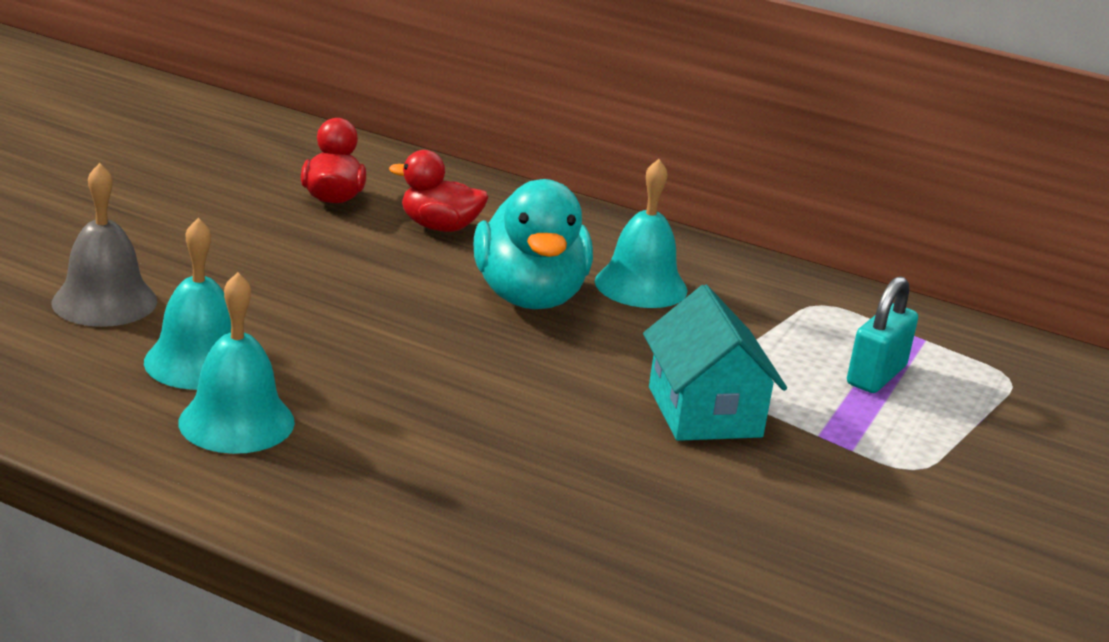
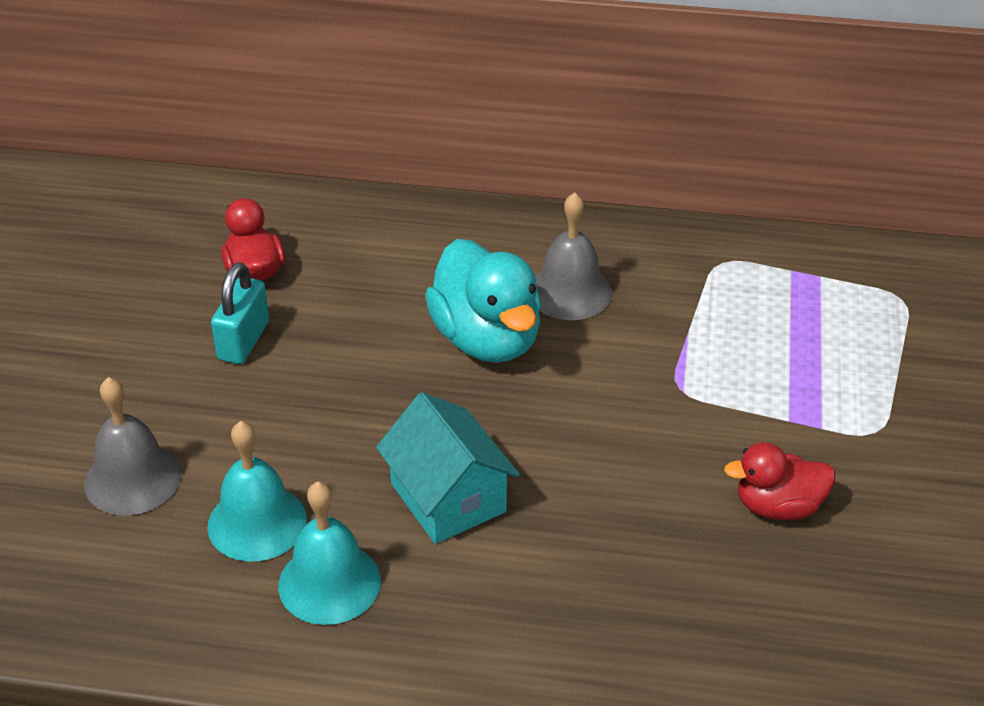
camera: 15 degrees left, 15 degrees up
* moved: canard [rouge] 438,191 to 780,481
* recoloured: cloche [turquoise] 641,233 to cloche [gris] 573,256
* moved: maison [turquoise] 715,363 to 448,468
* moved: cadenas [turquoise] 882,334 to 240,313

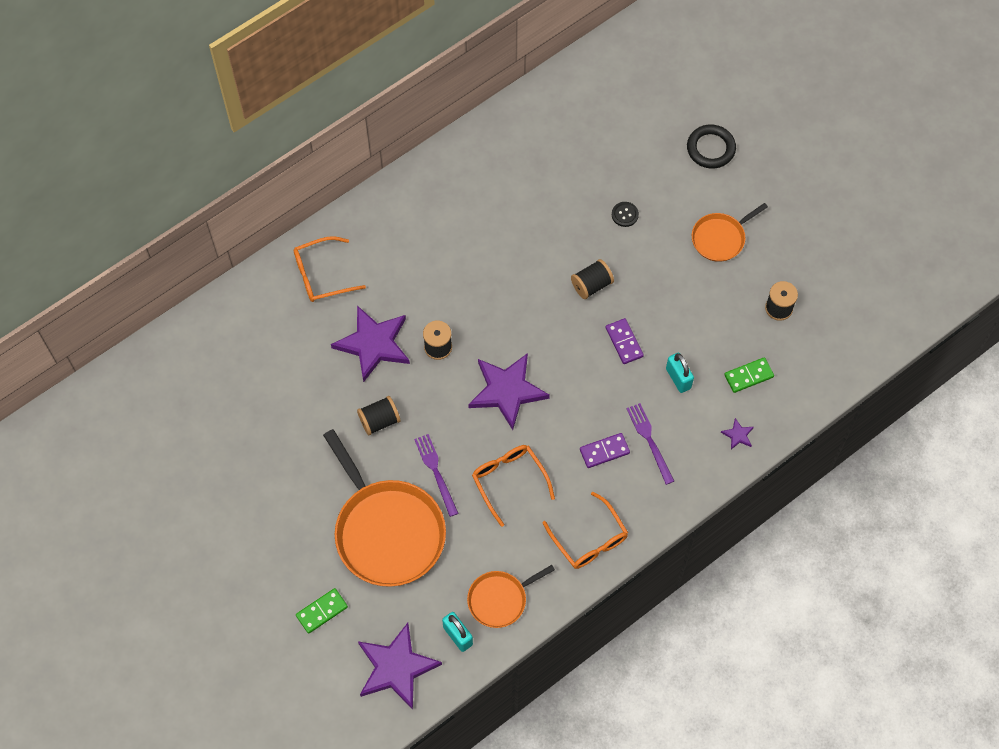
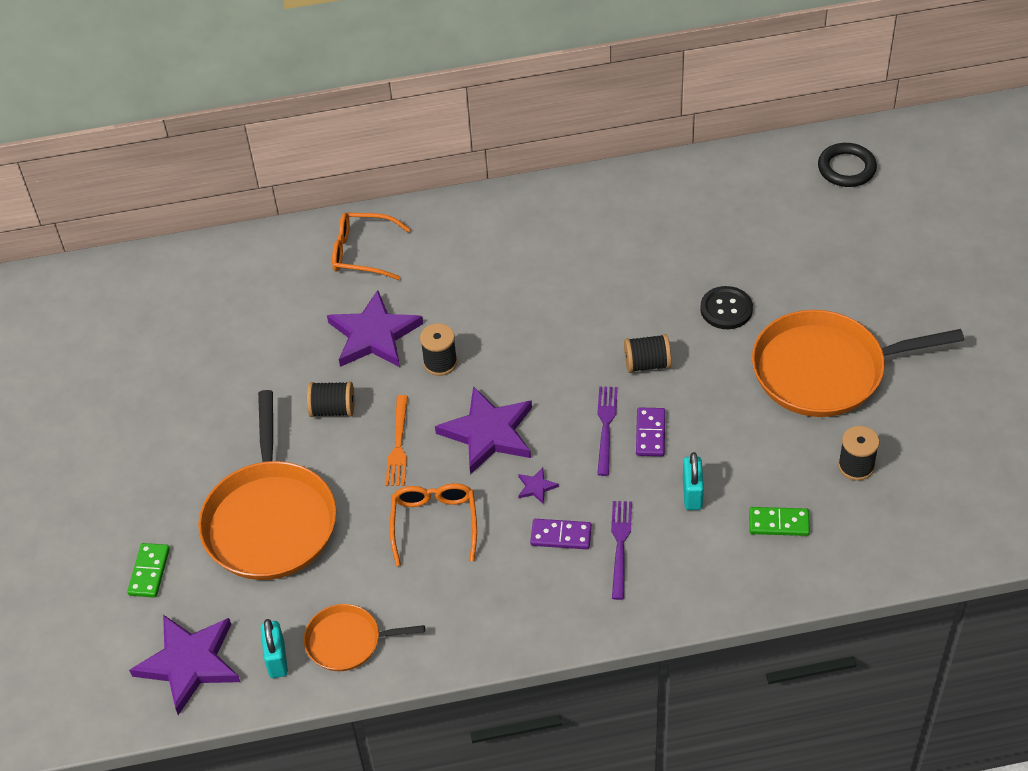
camera: 30 degrees right, 15 degrees down
* turned: domino [vert] 322,611 = 148,570 75 degrees counterclockwise
* moved: fourchette [violet] 436,475 to 607,431
* removed: lunettes [orange] 585,530
* resized: bouton [noir] 625,214 = 726,307 x1.56
* moved: anneau [noir] 711,146 to 847,165
* resized: poêle [orange] 730,232 = 858,363 x1.92
* moved: étoile [violet] 737,433 to 538,486
* added: fourchette [orange] 397,440

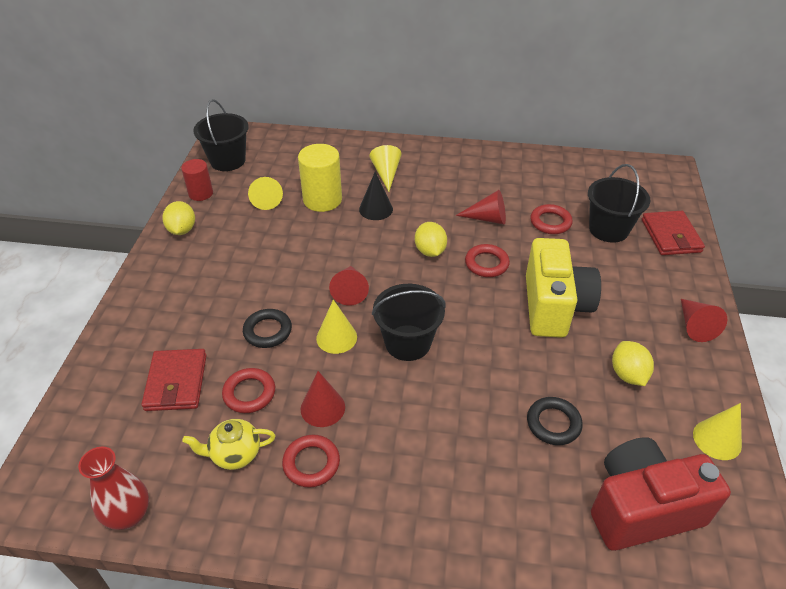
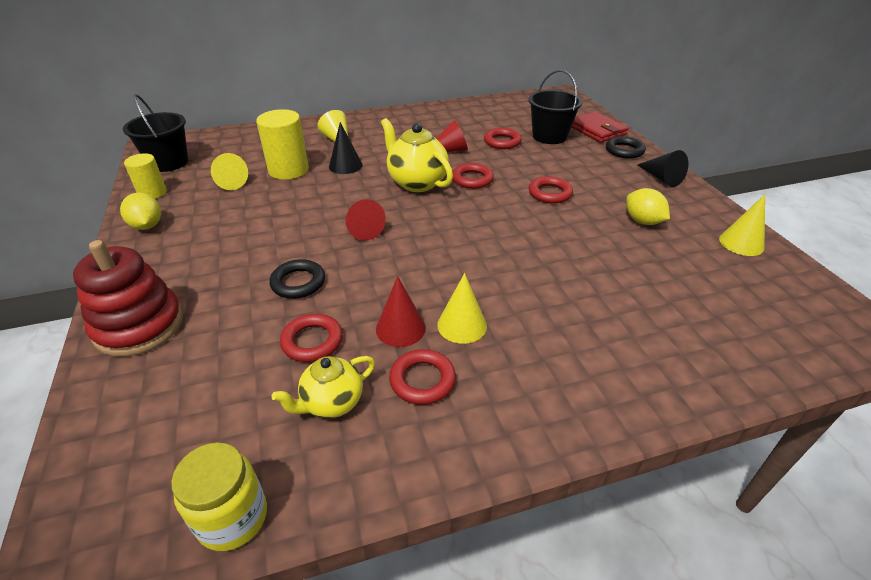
camera: 25 degrees left, 5 degrees down
* replaced: vase [rouge] 113,488 to bocal [jaune] 219,496
* removed: portefeuille [rouge] 174,380
* recoloured: cylindre [rouge] 197,180 to cylindre [jaune] 145,176
* moved: cône [jaune] 336,326 to 462,308
* removed: seau [noir] 409,322
* replaced: citron [jaune] 431,239 to théière [jaune] 417,155
* replaced: appareil photo [jaune] 563,288 to anneau [rouge] 551,190
* moved: anneau [noir] 555,421 to 626,147
* removed: appareil photo [rouge] 661,494
* recoloured: cône [rouge] 704,320 to cône [noir] 662,168
* added: jouet à empiler [rouge] 128,298

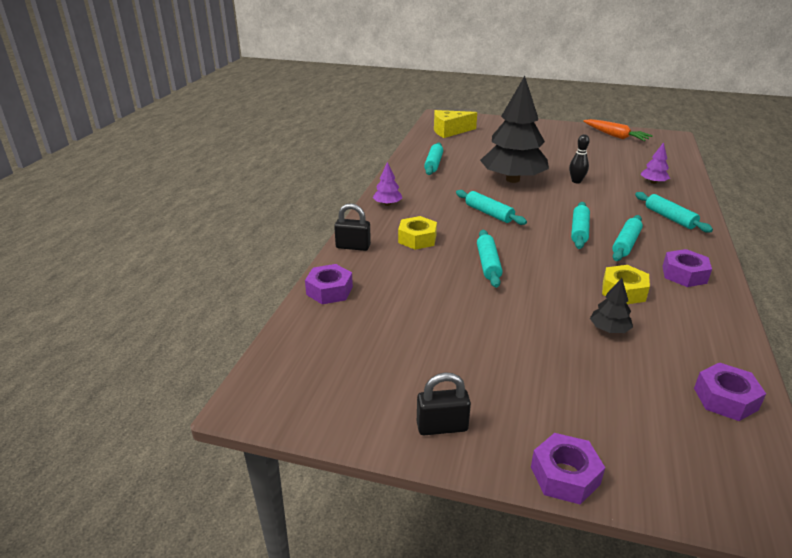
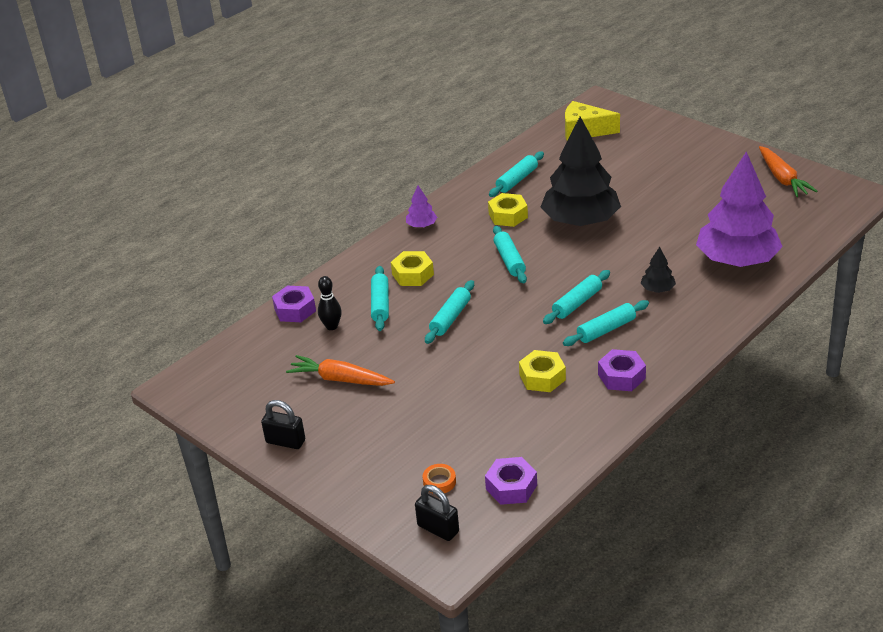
camera: 30 degrees right, 5 degrees up
* moved: cadenas [noir] 352,227 to 437,513
* removed: écrou [violet] 568,469
* moved: quille [noir] 579,158 to 330,303
* moved: arbre [noir] 611,305 to 658,269
* moved: rouleau à pâtisserie [turquoise] 674,212 to 380,298
* resized: arbre [violet] 655,163 = 739,209 x2.44
* added: carotte [orange] 340,370
* added: ruban adhésif [orange] 439,479
* added: écrou [jaune] 508,210

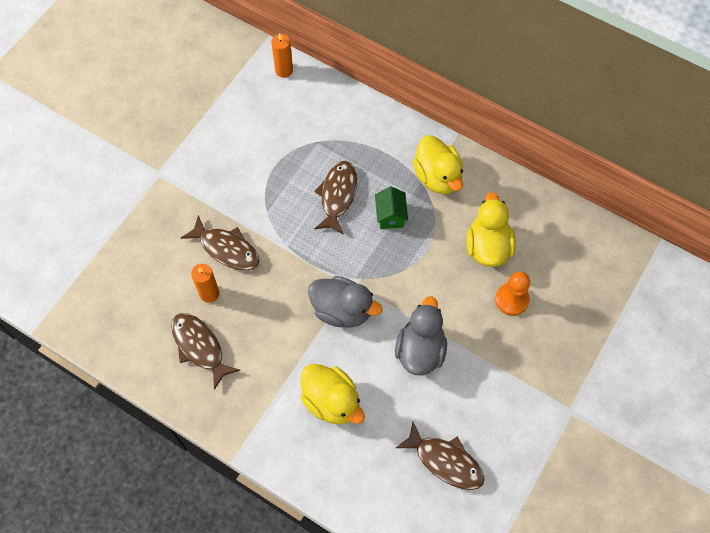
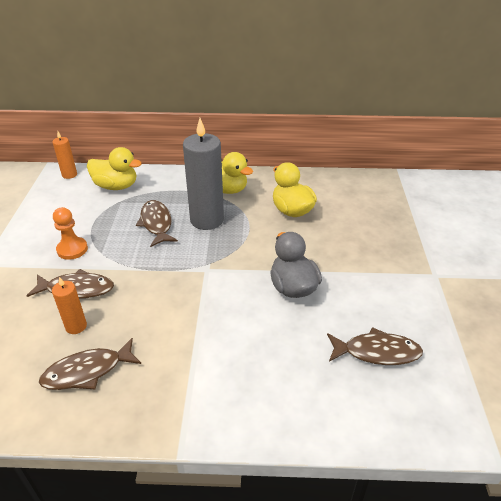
camera: 30 degrees left, 25 degrees down
* turned: poisson [marron] 205,351 = 90,364 45 degrees counterclockwise
* moved: canard [jaune] 333,394 to 114,168
* removed: canard [gris] 345,302
* replaced: maison [vert] 391,207 to bougie [gris] 203,174
* moved: pion [orange] 512,293 to 70,233

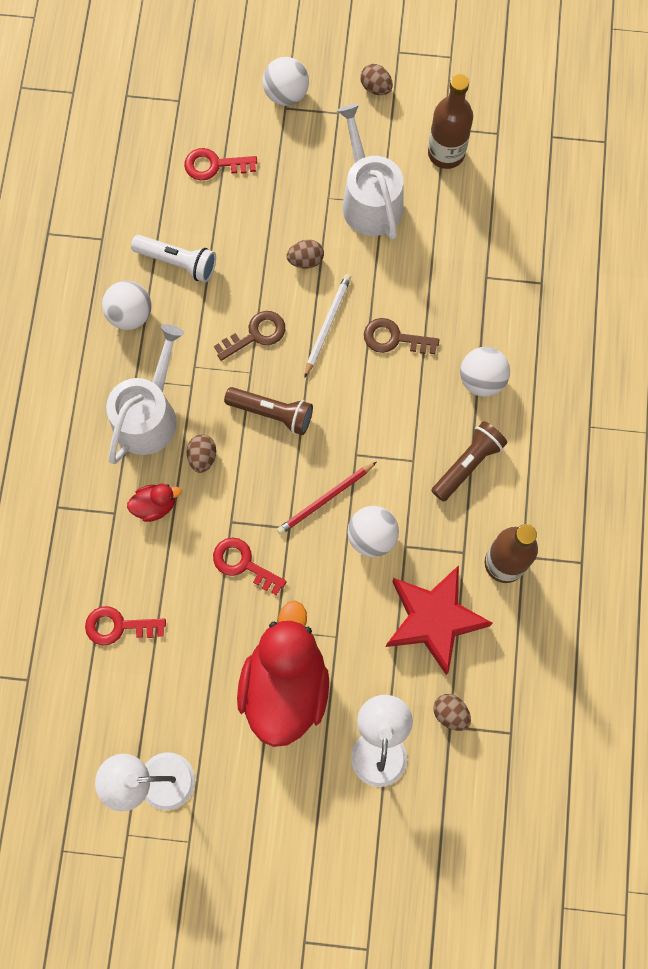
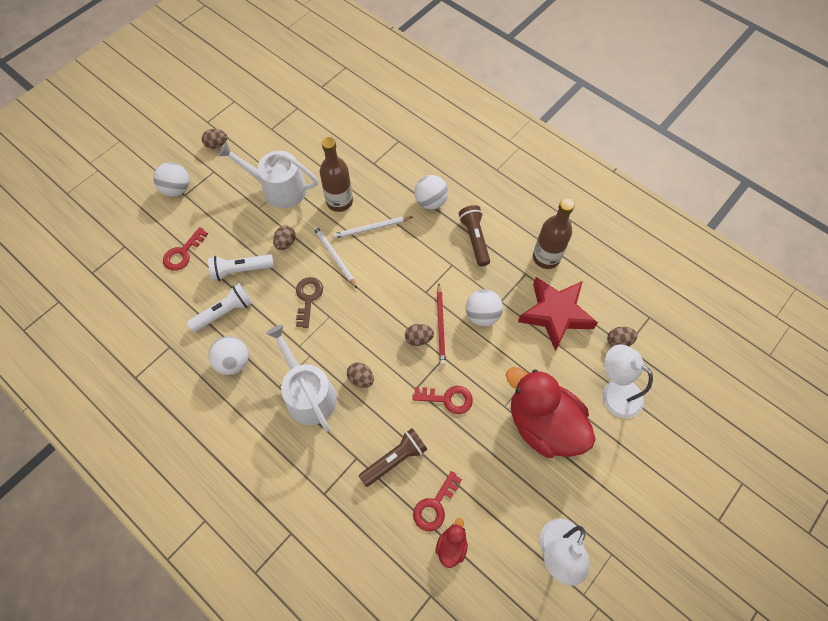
camera: 55 degrees left, 10 degrees down
* moved: canard [rouge] 154,503 to 452,543
* turned: clé [rouge] 250,566 = 442,400 150 degrees counterclockwise
* moved: lampe de poche [marron] 268,411 to 393,457
* replaced: clé [marron] 401,336 to crayon [blanc] 372,228
* moved: bouteille [marron] 450,121 to 336,174
* added: lampe de poche [blanc] 241,267
* added: œuf [marron] 419,335

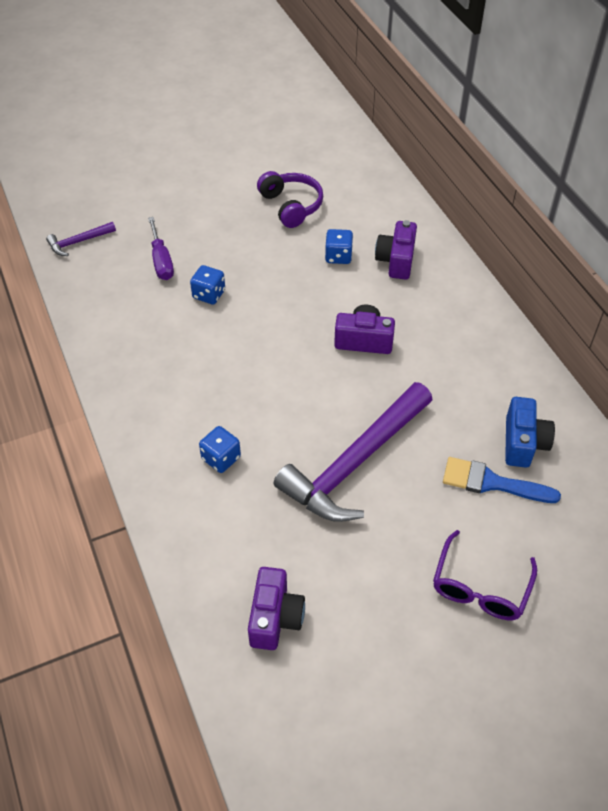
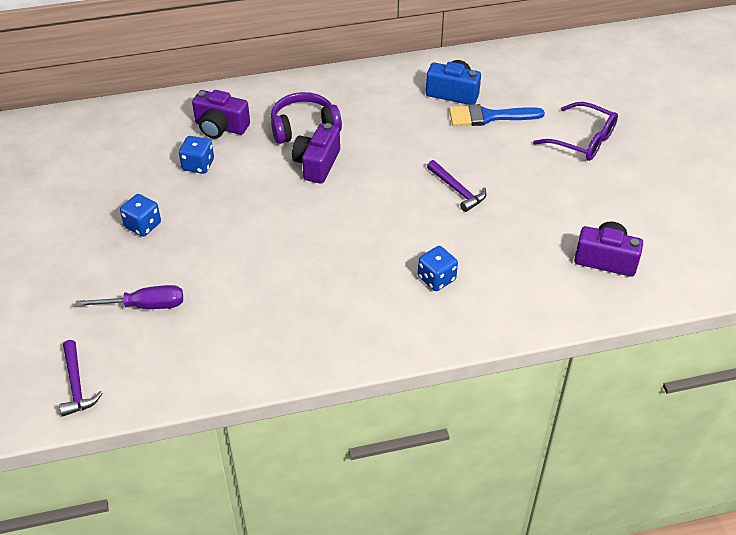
camera: 80 degrees left, 5 degrees down
* moved: dé [bleu] 207,285 to 140,215
* moved: casque audio [violet] 290,199 to 306,118
* resized: marteau [violet] 353,452 = 457,186 x0.44
* turned: pinceau [bleu] 502,480 = 497,115 60 degrees clockwise

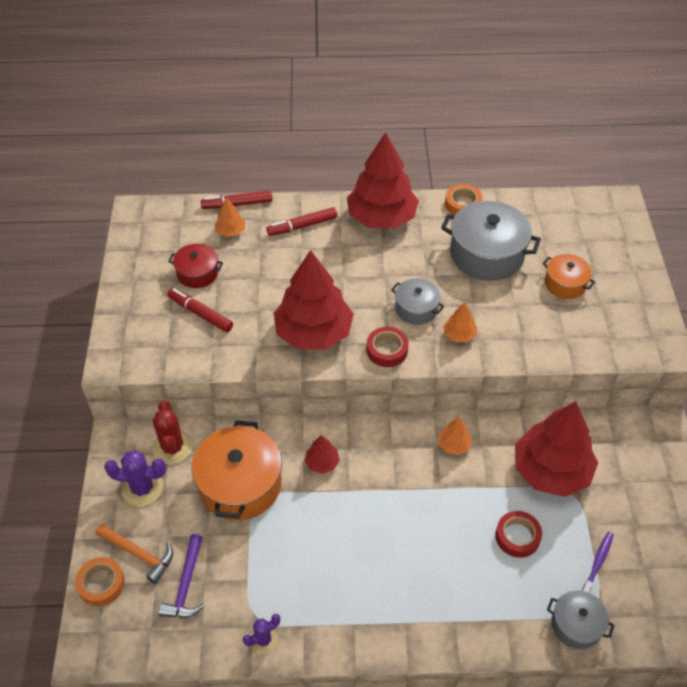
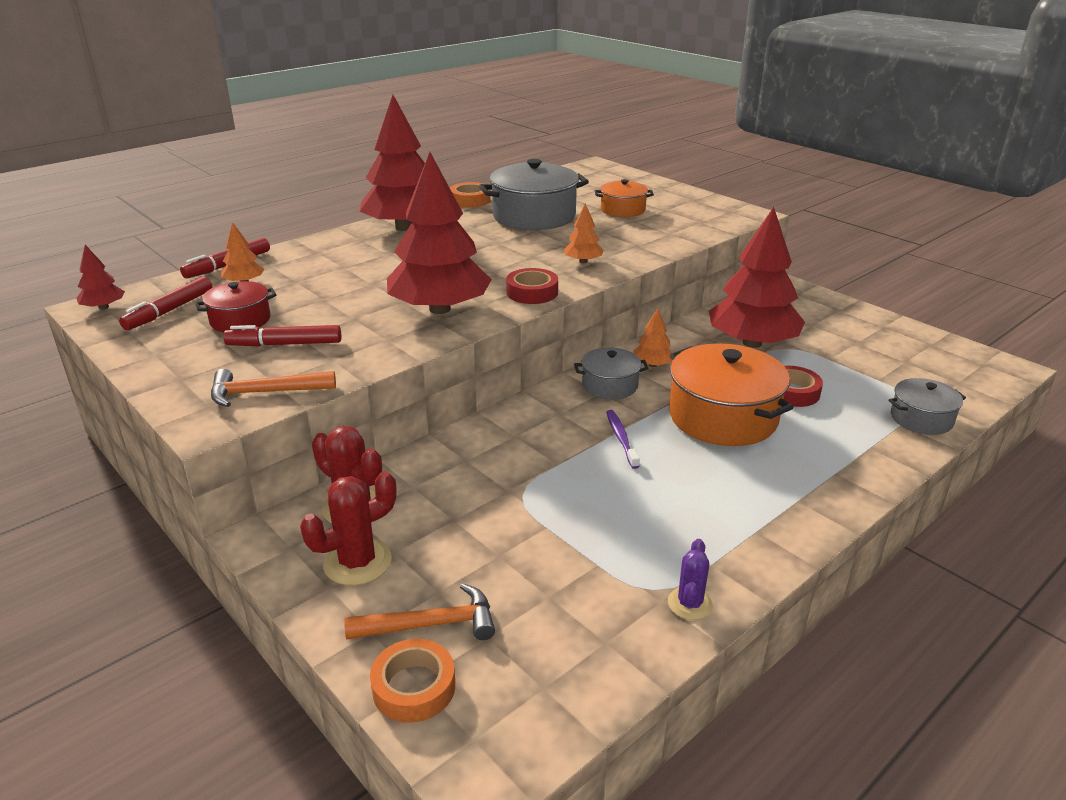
camera: 40 degrees left, 20 degrees down
* recoloured: cactus [violet] 135,478 to cactus [rouge] 348,528
* removed: marteau [violet] 181,576
* moved: marmite [orange] 236,470 to 731,394
* moved: feutre [rouge] 301,221 to 165,303
* moved: arbre [rouge] 322,454 to 100,277
* moved: marmite [gris] 418,301 to 611,373
* moved: brosse à dents [violet] 598,562 to 623,439
* added: marteau [orange] 273,388

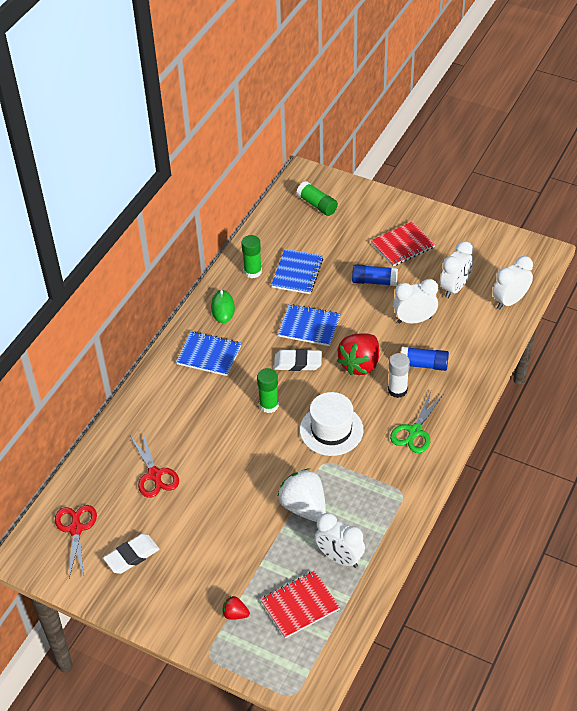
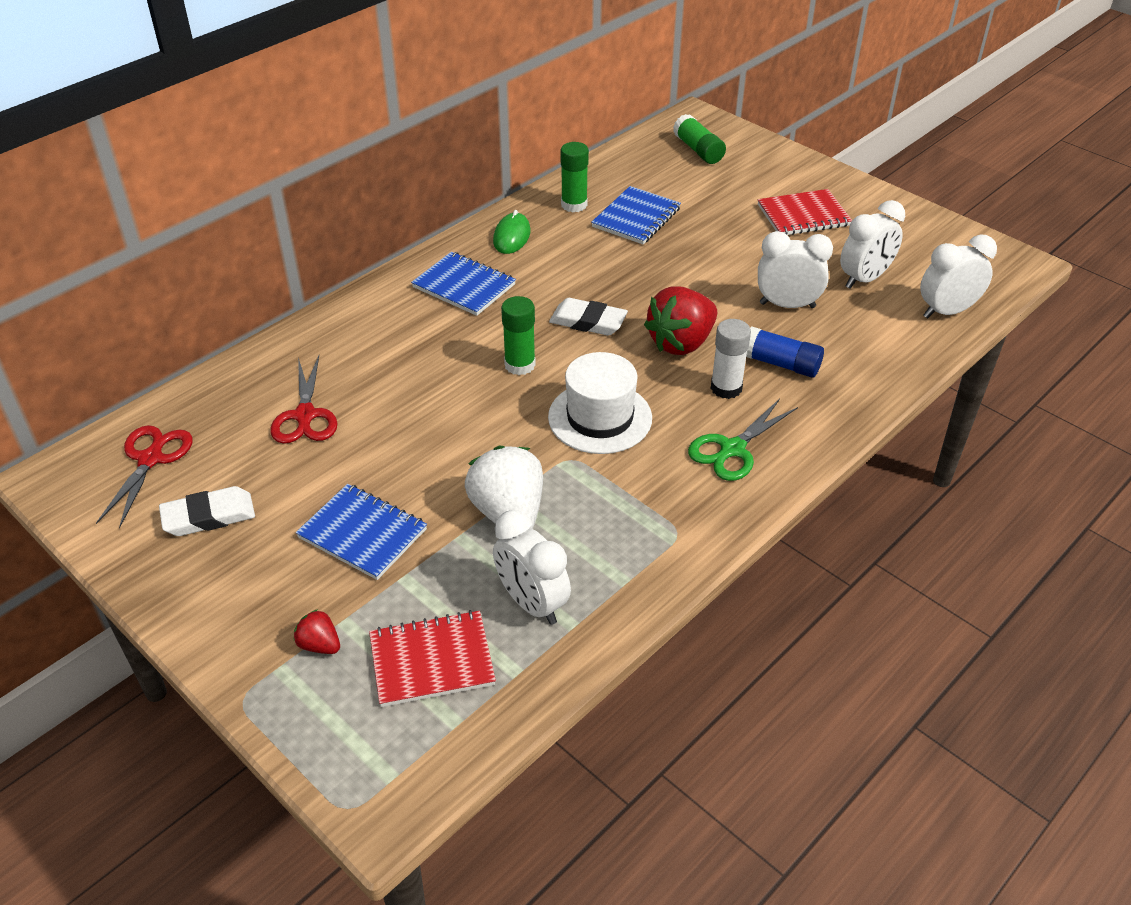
camera: 15 degrees right, 5 degrees down
* moved: carnet [bleu] 309,325 to 361,532
* removed: bâton de colle [bleu] 375,275

